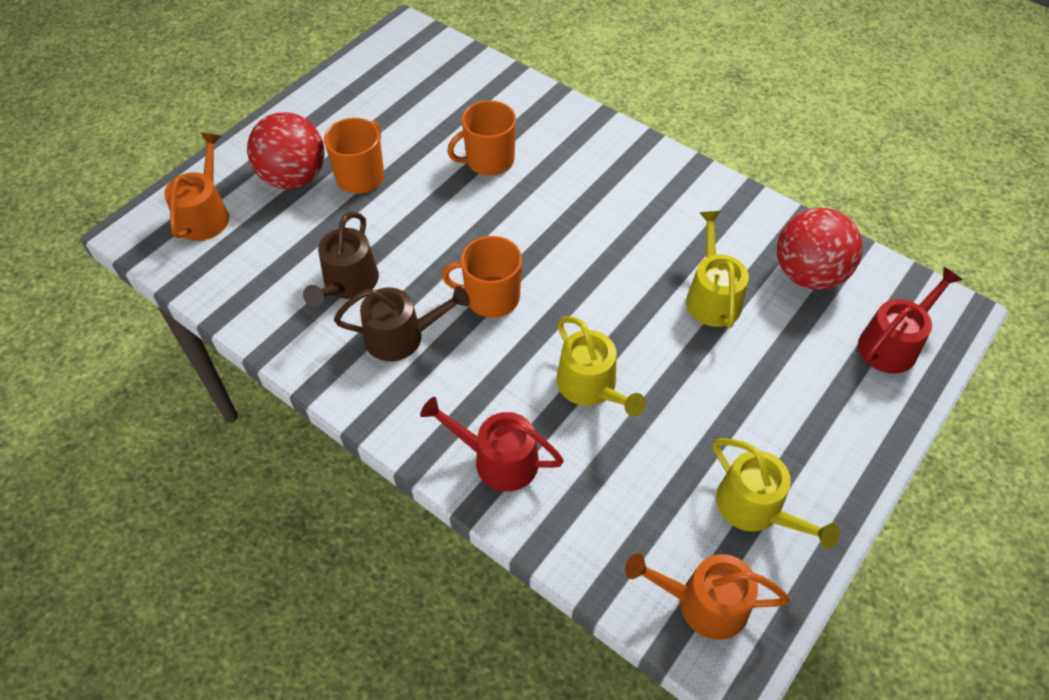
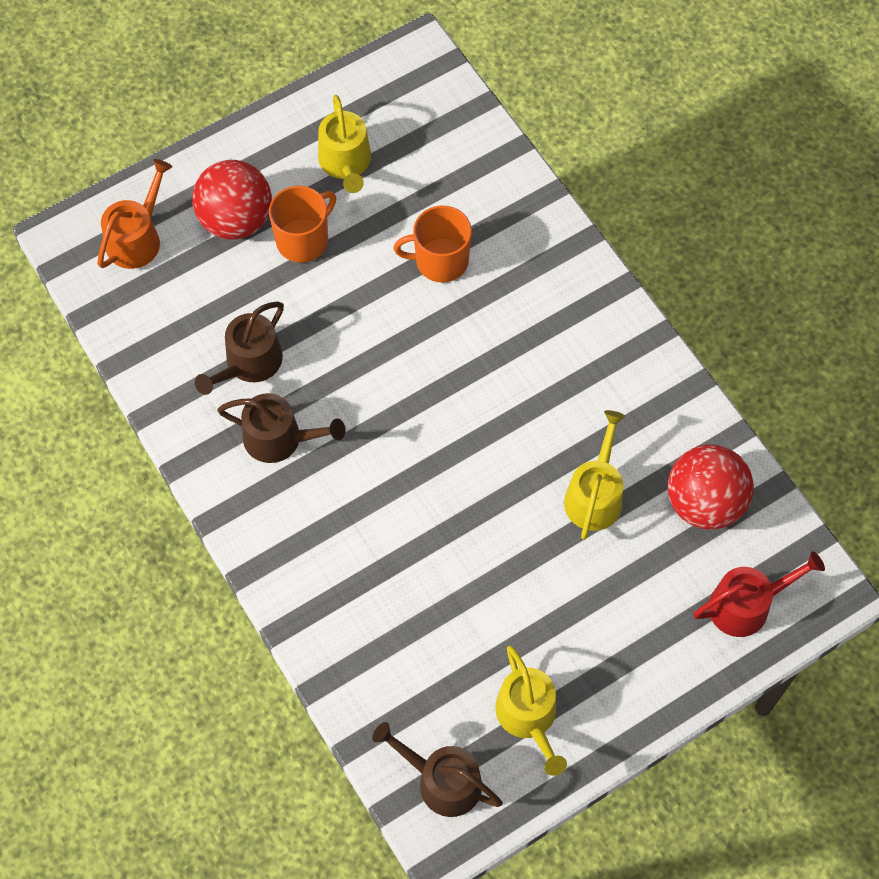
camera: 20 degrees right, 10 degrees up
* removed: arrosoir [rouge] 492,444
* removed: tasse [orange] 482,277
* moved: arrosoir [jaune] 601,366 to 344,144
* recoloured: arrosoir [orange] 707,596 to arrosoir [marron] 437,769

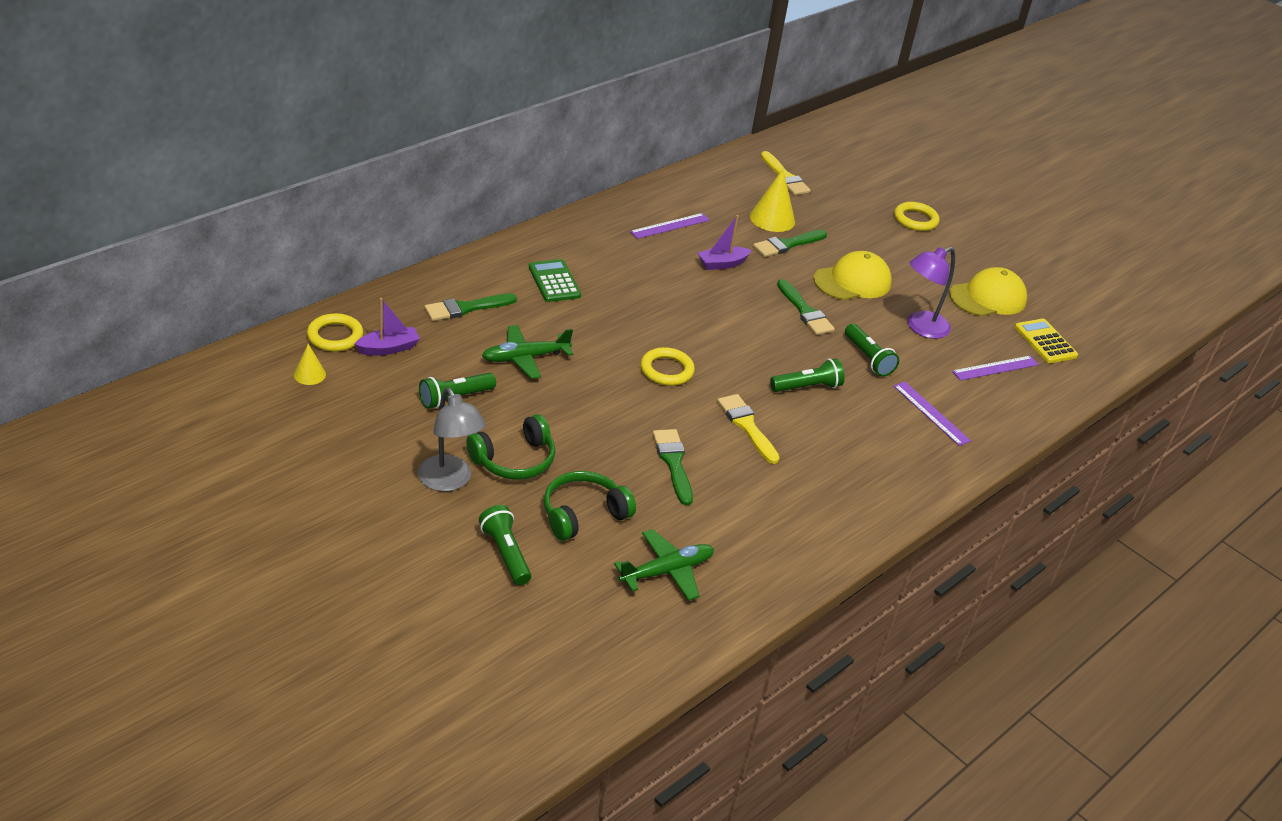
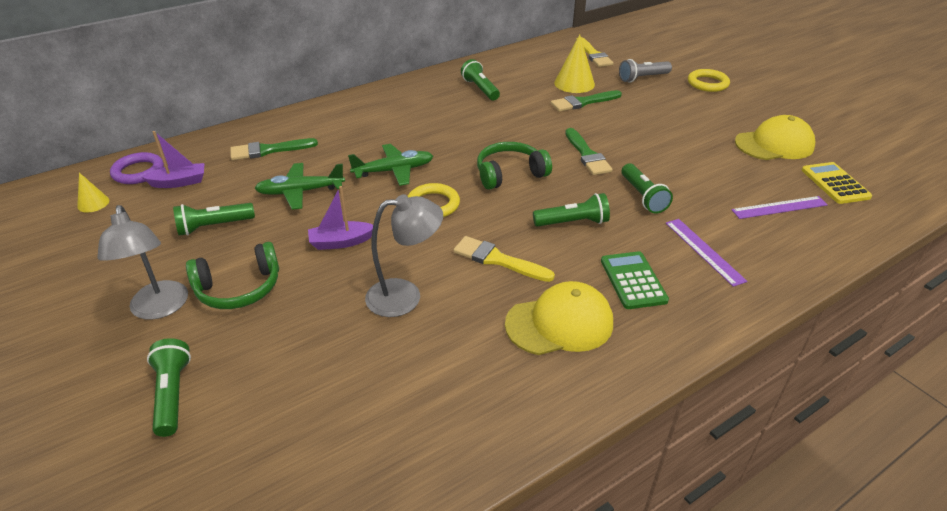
camera: 15 degrees right, 0 degrees up
* recoloured: anneau [jaune] 335,332 to anneau [violet] 137,168
* moved: calculatrice [vert] 555,280 to 635,280
* moved: casque audio [vert] 590,506 to 514,166
* moved: avion [vert] 664,565 to 390,165
* replaced: règle [violet] 670,226 to lampe de poche [vert] 480,80
* replaced: pinceau [vert] 673,467 to lampe [gris] 404,255
* moved: bateau [violet] 725,242 to 340,218
* turned: pinceau [jaune] 748,429 = 504,259 45 degrees counterclockwise
* moved: casquette [jaune] 853,275 to 559,318
* removed: lampe [violet] 931,293
* added: lampe de poche [gris] 645,71

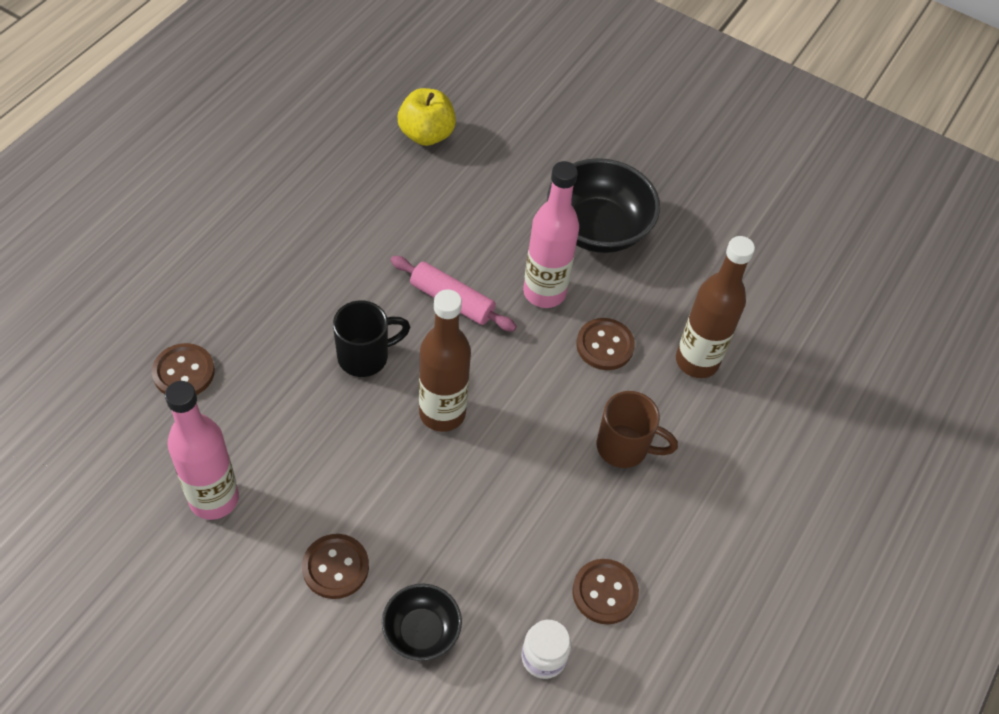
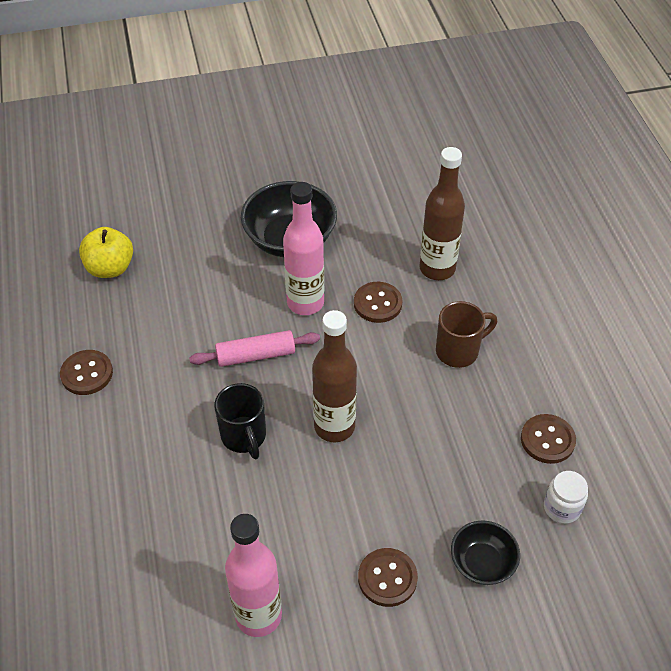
camera: 40 degrees left, 5 degrees down
* moved: bouton [marron] 183,369 to 86,372
* turned: tasse [noir] 371,339 = 240,421 135 degrees clockwise

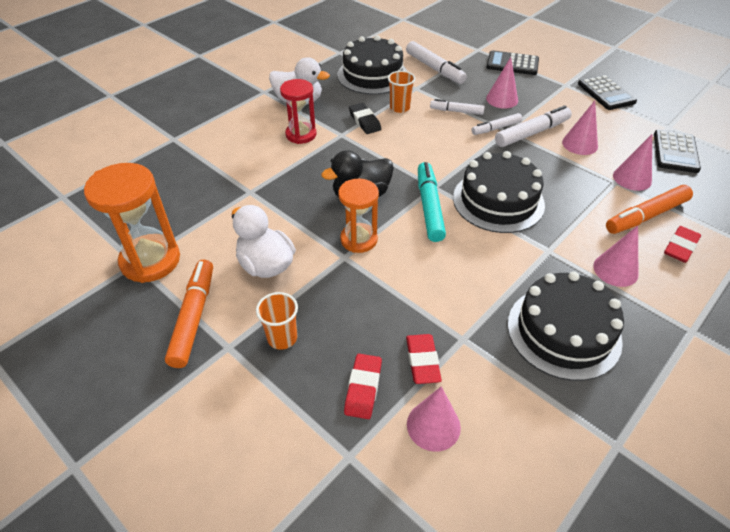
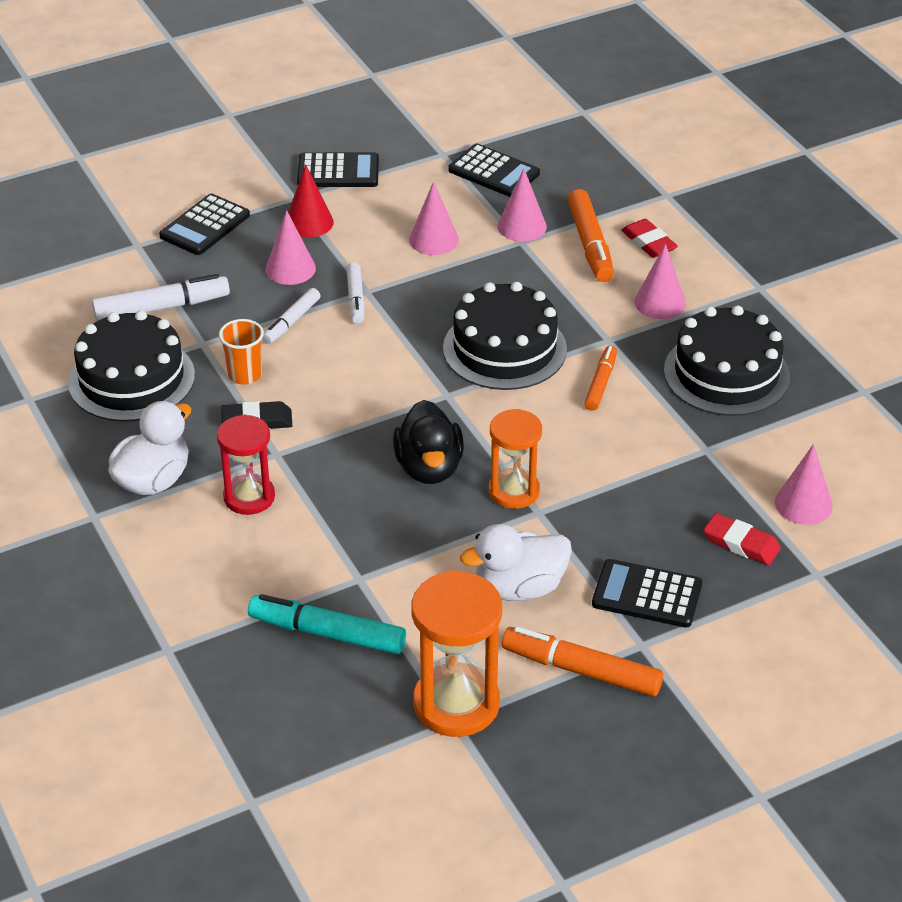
camera: 70 degrees left, 5 degrees down
* replaced: gobelet [orange] 277,321 to calculatrice [noir] 647,593
* removed: gomme [rouge] 424,359
* moved: feutre [turquoise] 432,202 to 327,624
* removed: feutre [blanc] 533,126
* added: cône [rouge] 311,201
* added: feutre [orange] 600,378

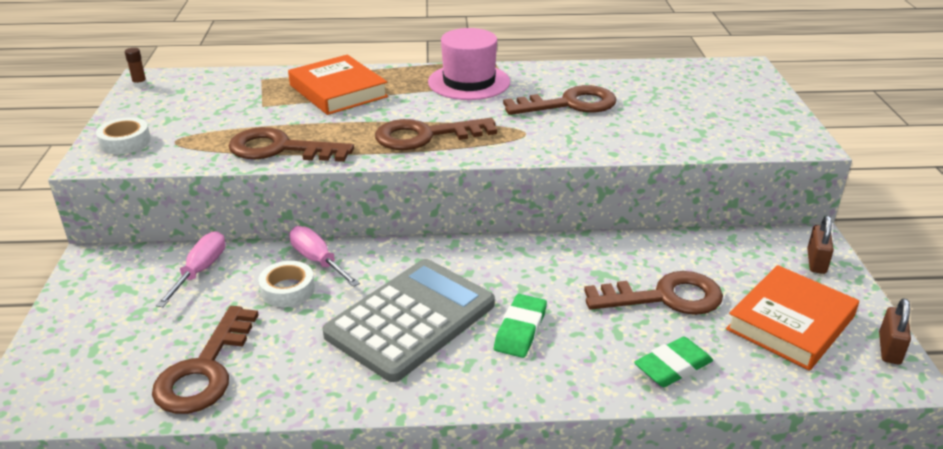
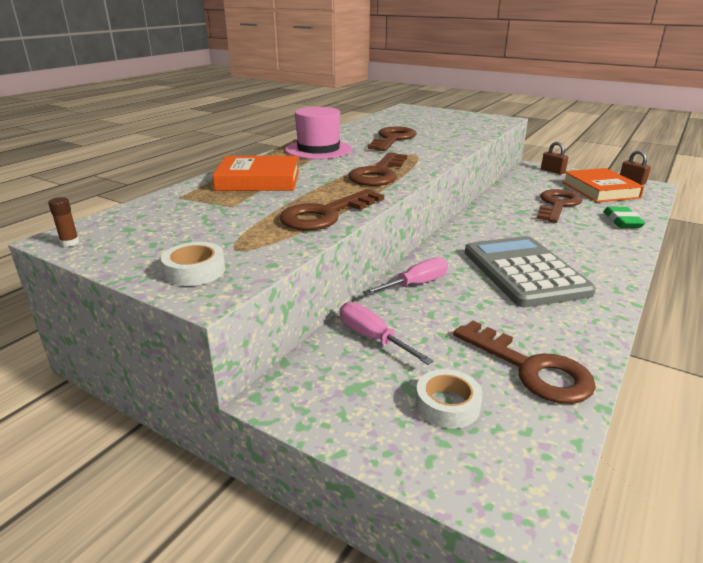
camera: 55 degrees left, 5 degrees down
* moved: ruban adhésif [blanc] 286,284 to 449,399
* turned: tournevis [rose] 324,256 = 405,276 150 degrees clockwise
* removed: gomme [vert] 520,326

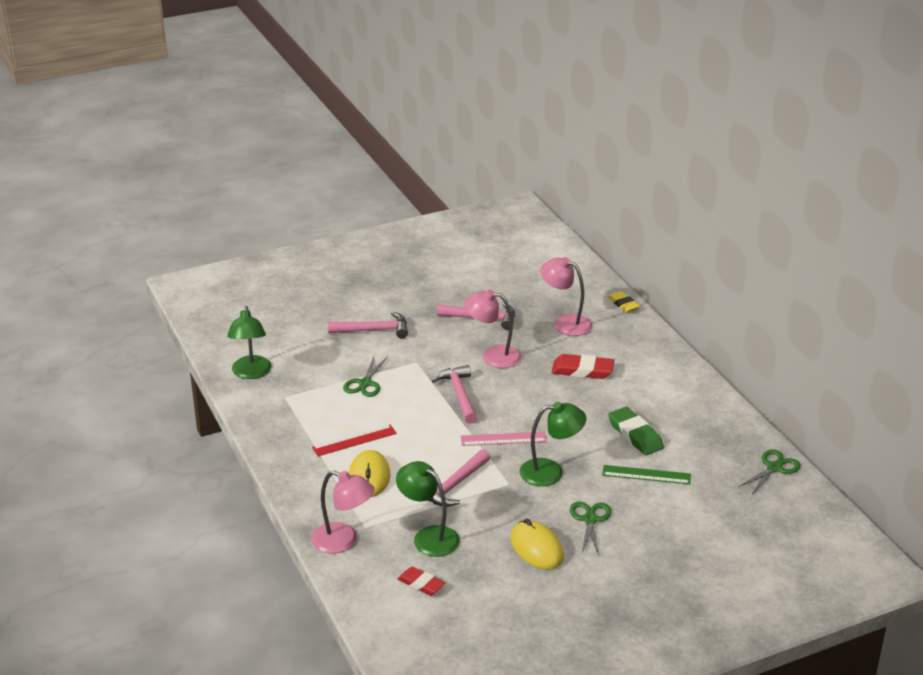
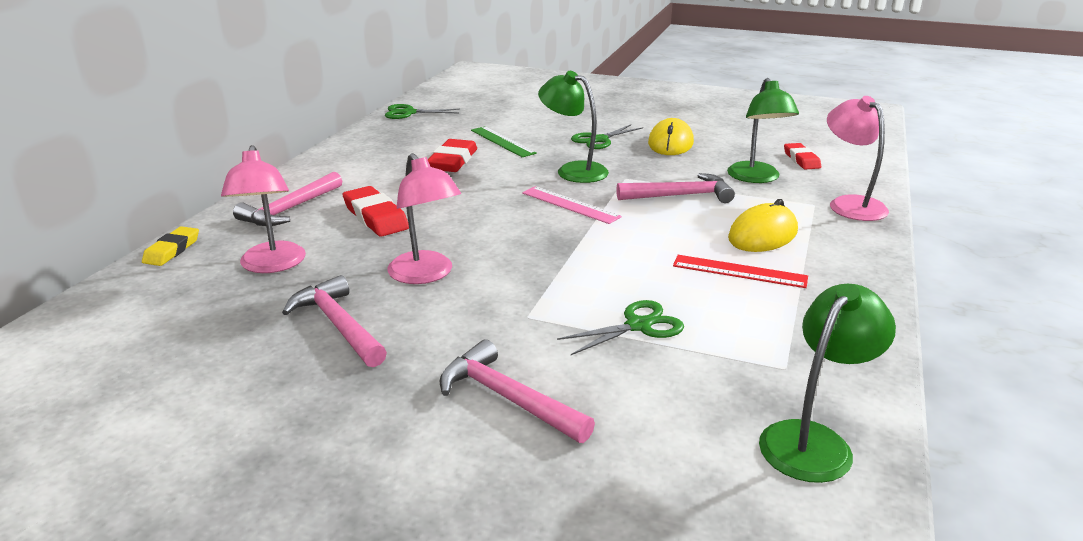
camera: 135 degrees left, 5 degrees down
* moved: marteau [rose] 454,394 to 287,198
* recoloured: gomme [vert] 636,431 to gomme [rouge] 452,155

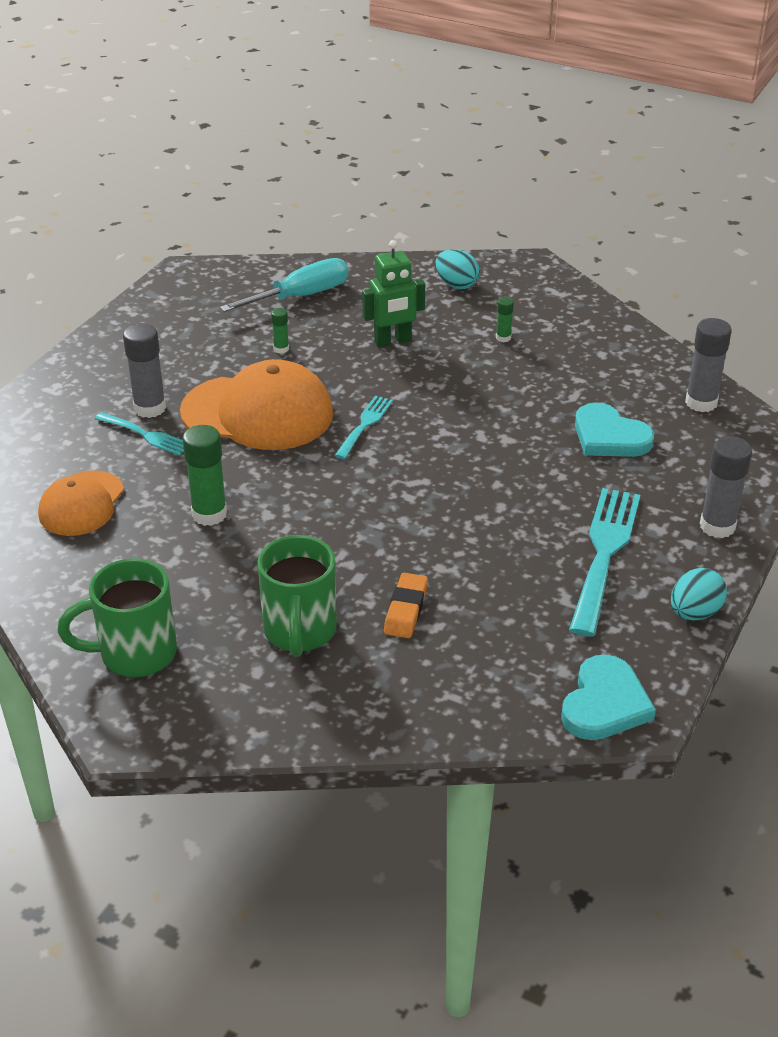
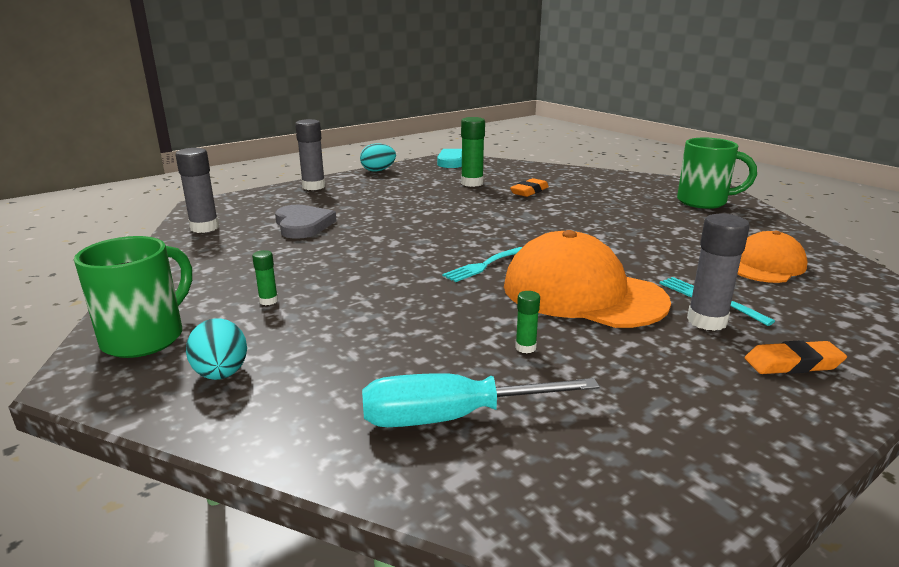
camera: 155 degrees left, 15 degrees down
* moved: bâton de colle [vert] 204,475 to 473,152
* moved: tasse [vert] 297,596 to 133,297
* removed: robot [vert] 393,293
* removed: fourchette [turquoise] 604,562
* recoloured: cœur [turquoise] 614,429 to cœur [gris] 306,222
* added: gomme [orange] 796,357

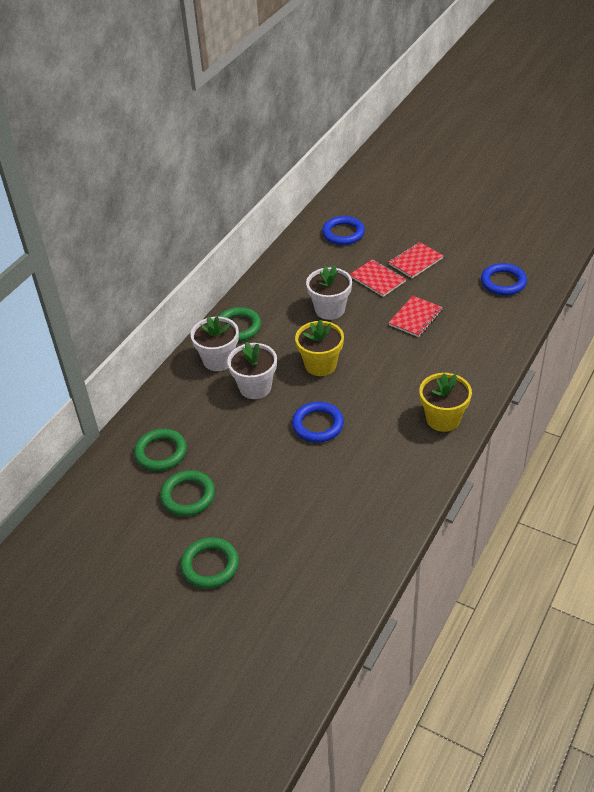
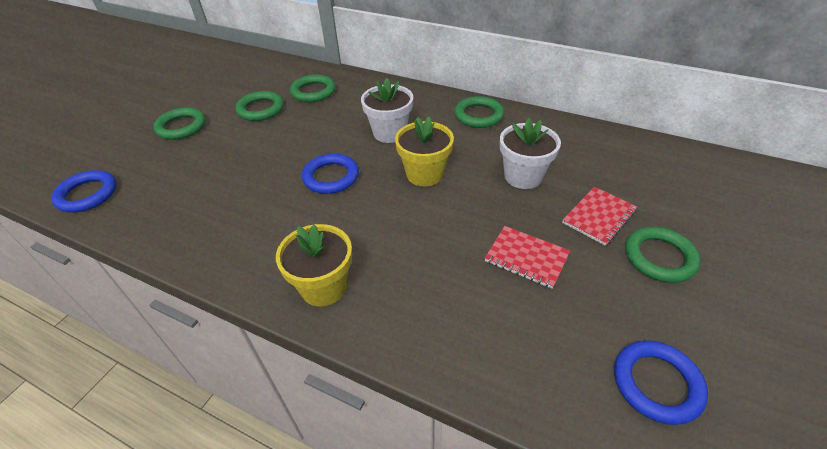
camera: 85 degrees right, 0 degrees up
* removed: pot de fleurs [blanc] 215,343
* moved: anneau [bleu] 343,230 to 84,191
* replaced: carnet [rouge] 416,260 to anneau [vert] 663,255

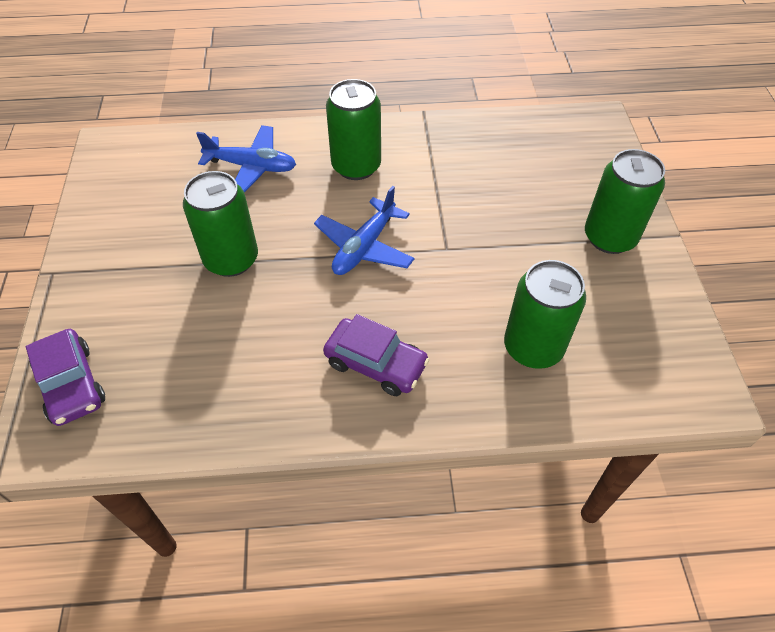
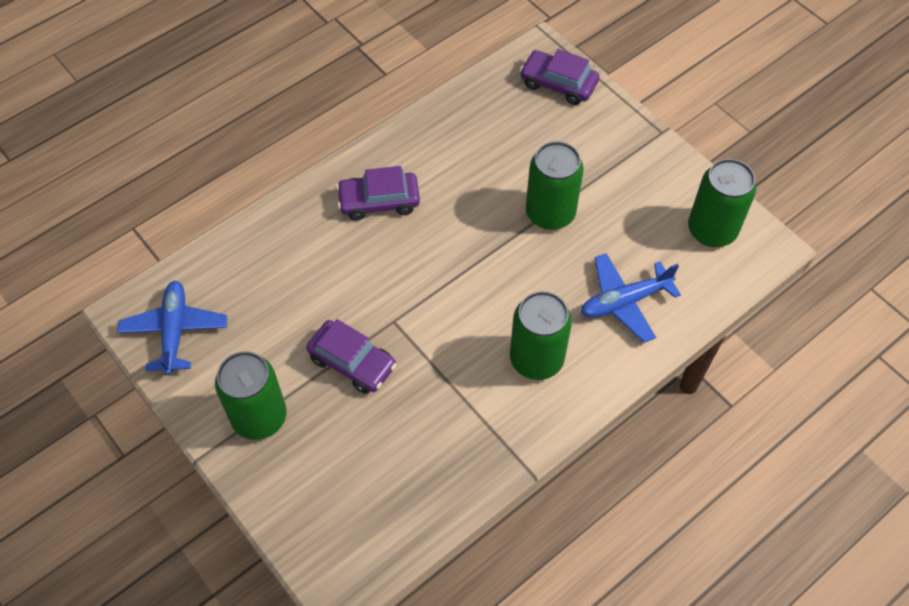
camera: 145 degrees right, 5 degrees up
* moved: avion [bleu] 364,230 to 172,328
* moved: canette [vert] 545,314 to 722,203
* added: voiture [violet] 351,356

